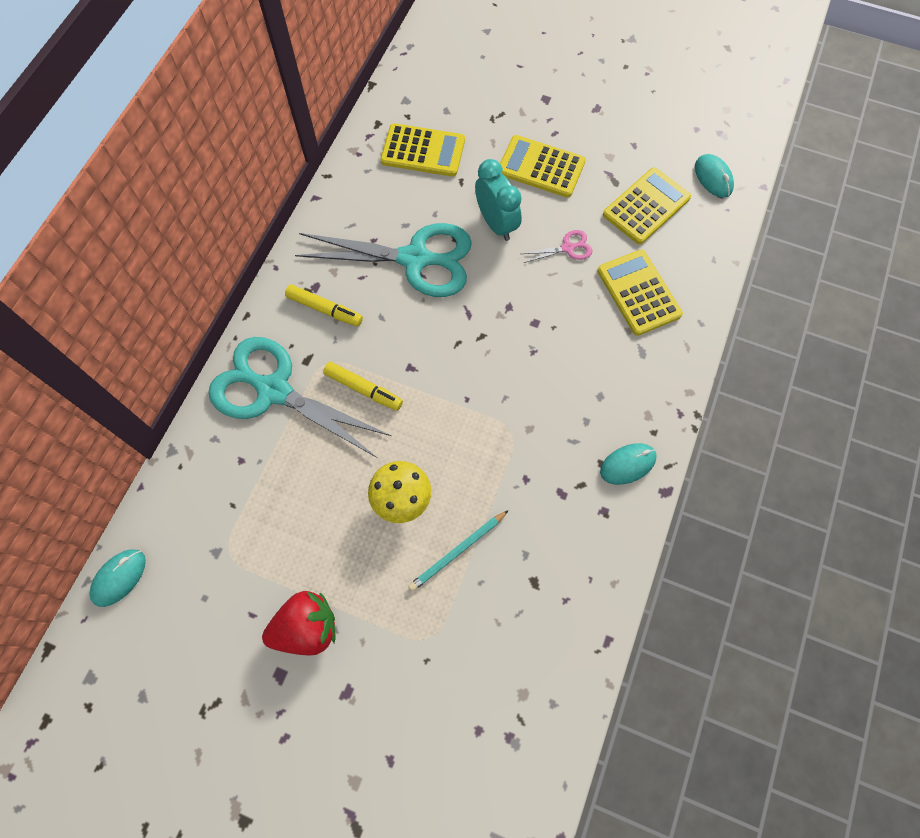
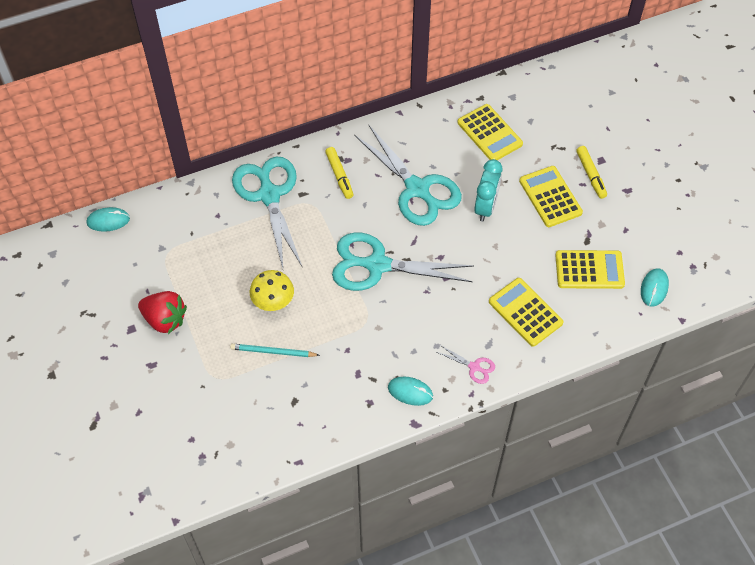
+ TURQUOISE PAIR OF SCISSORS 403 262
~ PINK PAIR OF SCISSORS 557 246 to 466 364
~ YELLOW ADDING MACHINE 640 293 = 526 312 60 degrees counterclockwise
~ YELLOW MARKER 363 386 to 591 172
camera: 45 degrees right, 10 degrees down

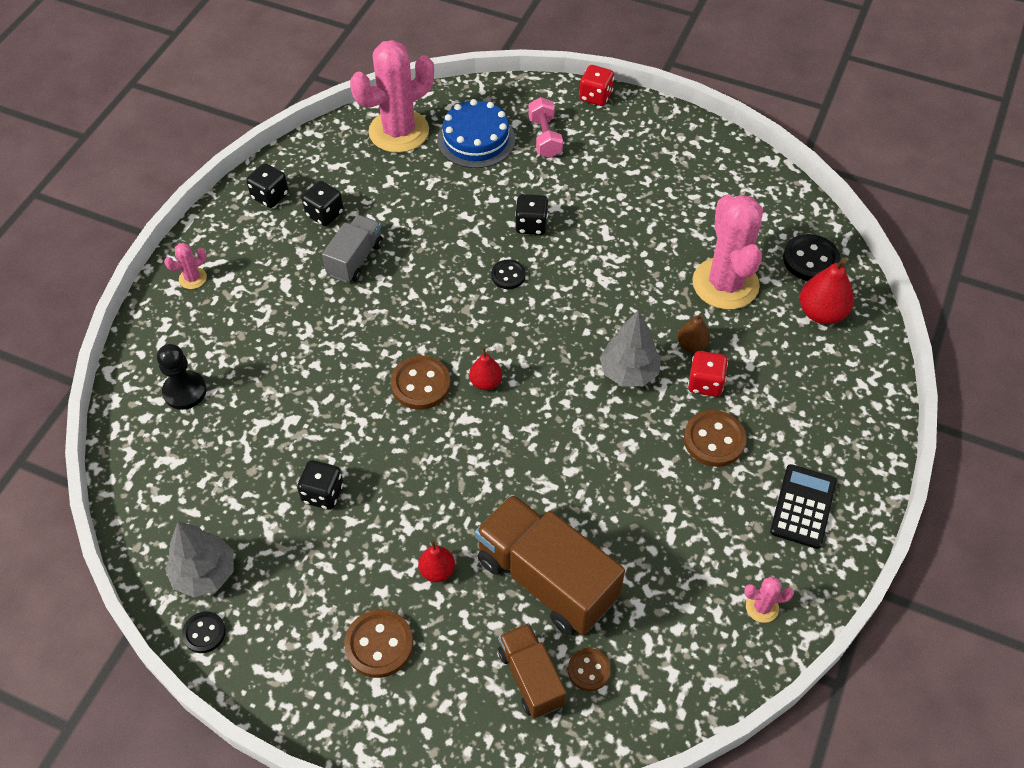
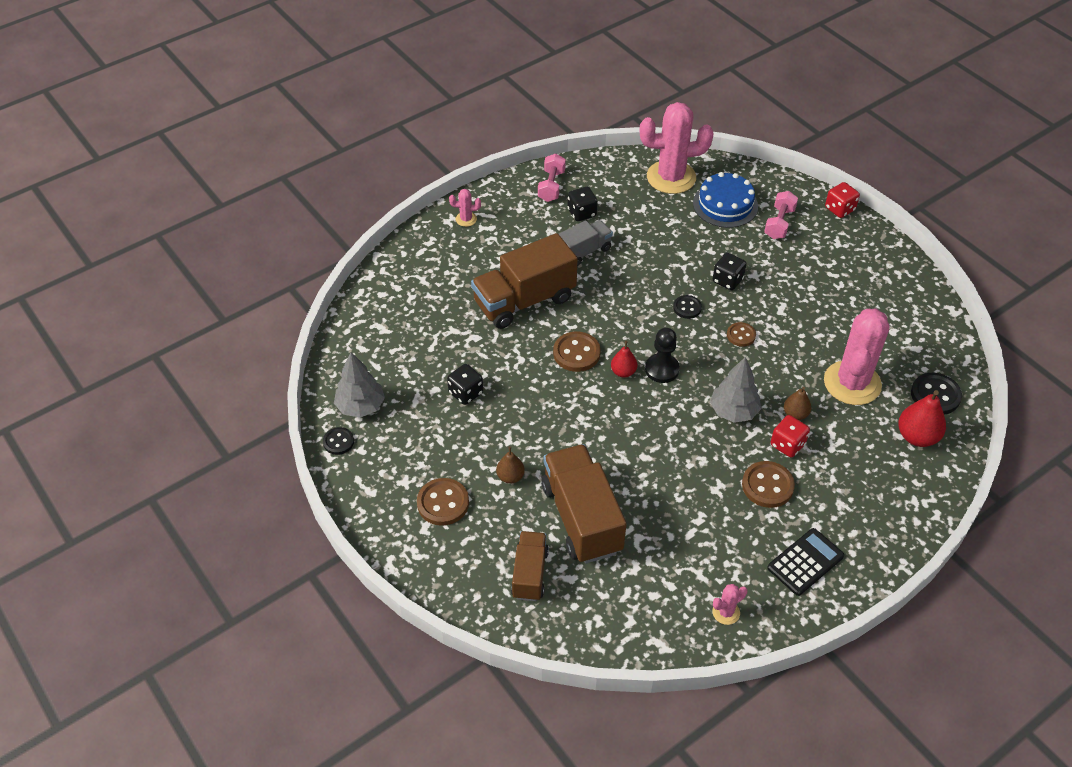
+ RUSSET TOY TRUCK 524 281
~ RED PEAR 436 561 to RUSSET PEAR 510 465
~ BLACK DICE 267 185 to PINK HAND WEIGHT 552 178
~ BLACK GAME PAWN 182 377 to 662 355
~ PINK CACTUS 769 599 = 729 604 60 degrees counterclockwise
~ RUSSET BUTTON 589 669 to 741 334
camera: 30 degrees right, 5 degrees down

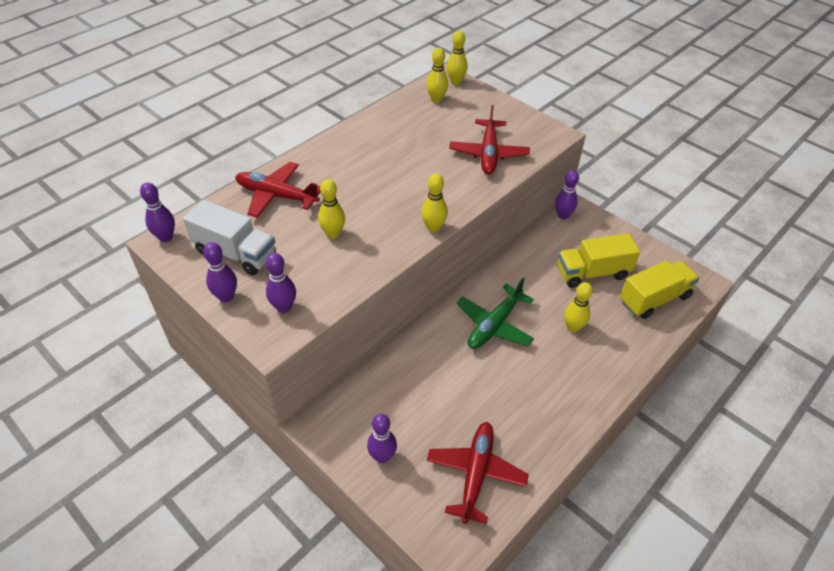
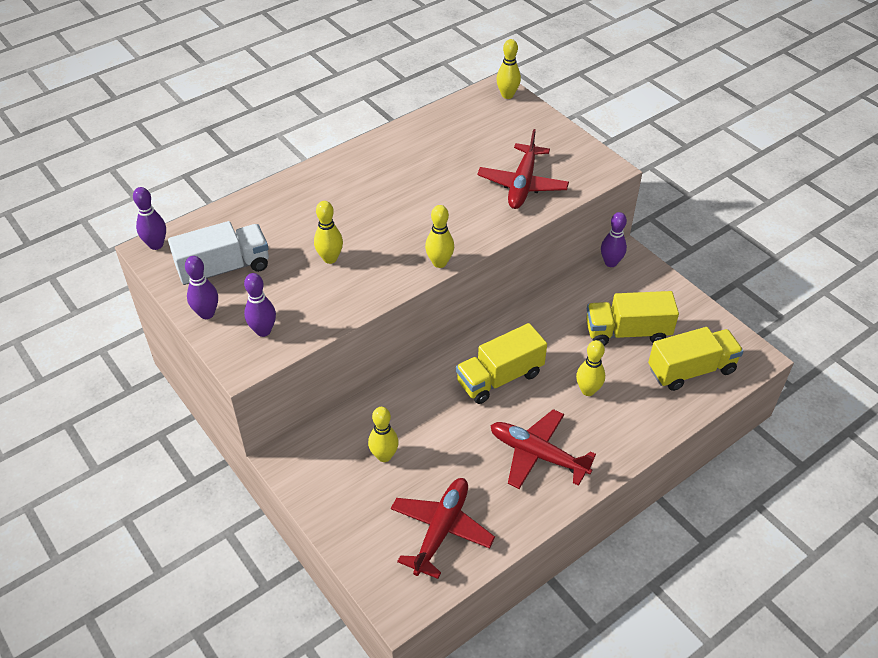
~ WHITE TOY TRUCK 229 237 = 218 253 60 degrees counterclockwise
~ YELLOW SKITTLE 437 75 to 383 434
~ EMERALD TOY PLANE 495 313 to YELLOW TOY TRUCK 501 363
~ RED TOY PLANE 278 190 to 543 449
- VIOLET SKITTLE 382 438
camera: 10 degrees right, 0 degrees up

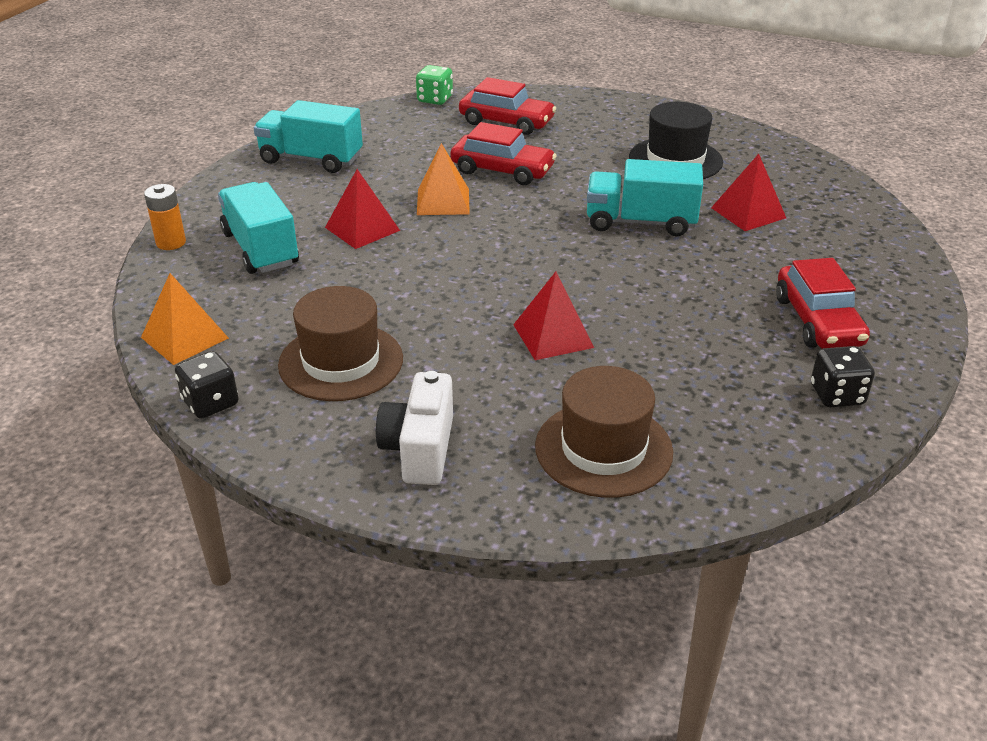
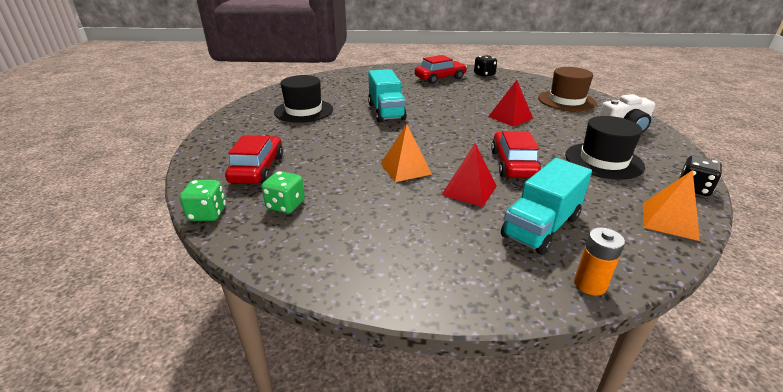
+ EMERALD DICE 283 192
~ RED AUTOMOBILE 503 153 to 516 154
~ RUSSET TALL HAT 340 343 to BLACK TALL HAT 605 148
- TURQUOISE TOY TRUCK 308 136
- RED PYRAMID SHAPE 748 192
camera: 110 degrees left, 5 degrees down

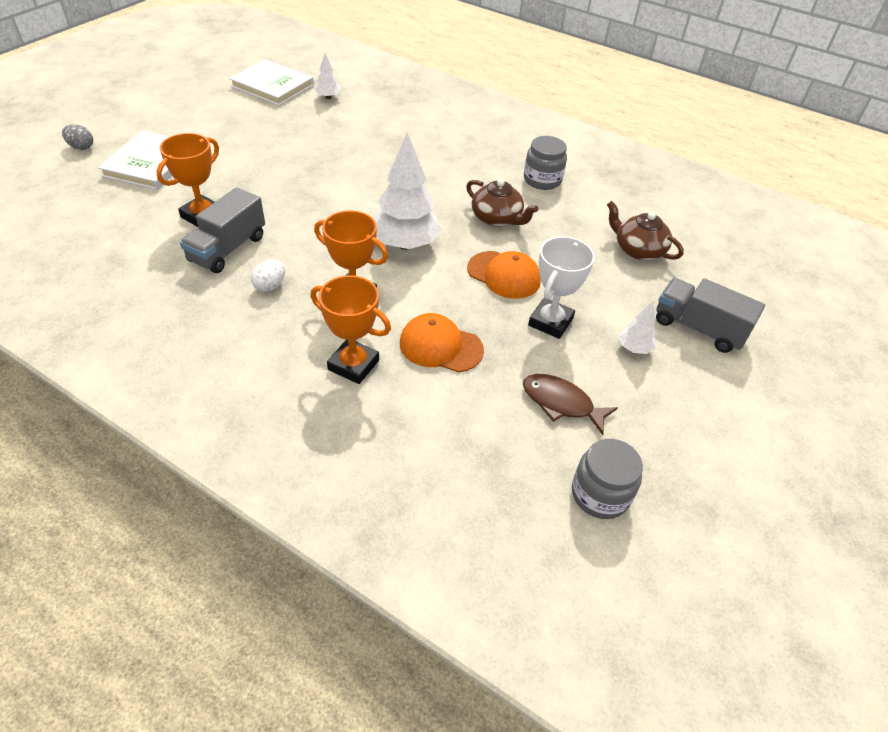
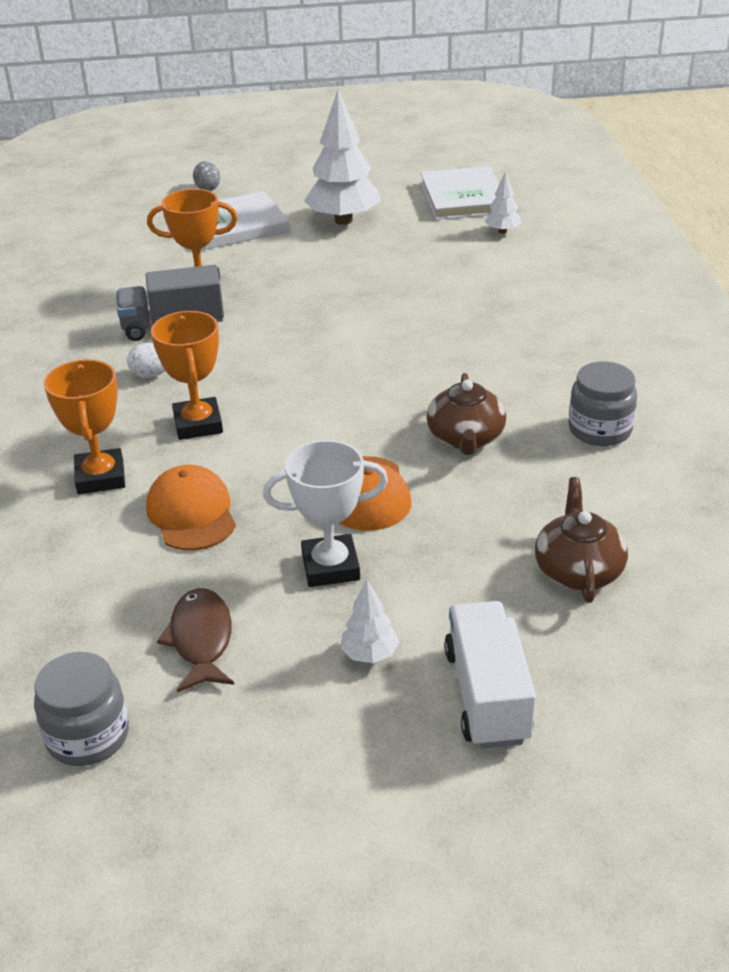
~ WHITE TREE 407 191 to 342 157
~ ASH-GREY TOY TRUCK 710 315 to WHITE TOY TRUCK 490 675
camera: 55 degrees right, 10 degrees down

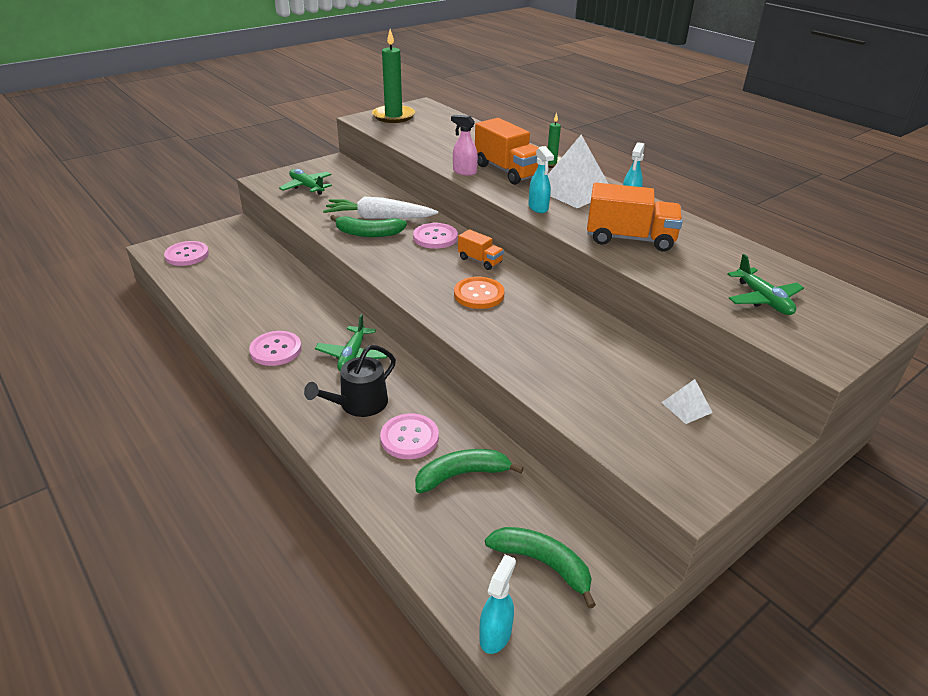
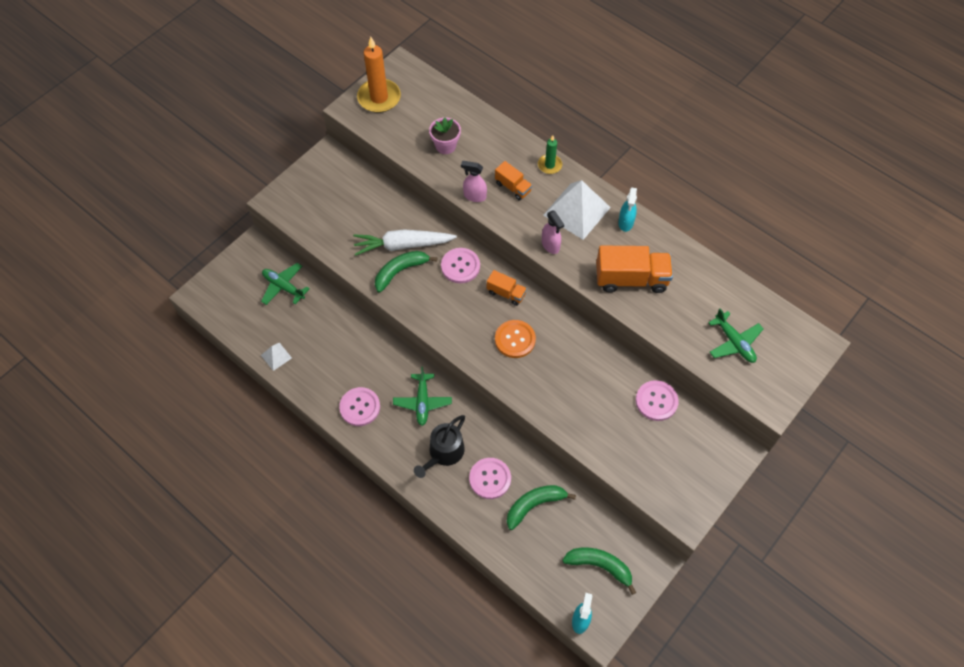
~ EMERALD TOY PLANE 305 182 to 285 284
~ WHITE PYRAMID SHAPE 687 401 to 276 357
~ EMERALD WAX CANDLE 393 76 to ORANGE-COLOURED WAX CANDLE 379 75
~ EMERALD BANANA 368 226 = 406 272 150 degrees clockwise
+ PINK POTTED PLANT 445 135
~ ORANGE-COLOURED TOY TRUCK 506 151 = 513 181 x0.55
~ TURQUOISE SPRAYER 541 179 to PINK SPRAYER 553 232
~ PINK BUTTON 186 253 to 657 400
camera: 10 degrees left, 25 degrees up

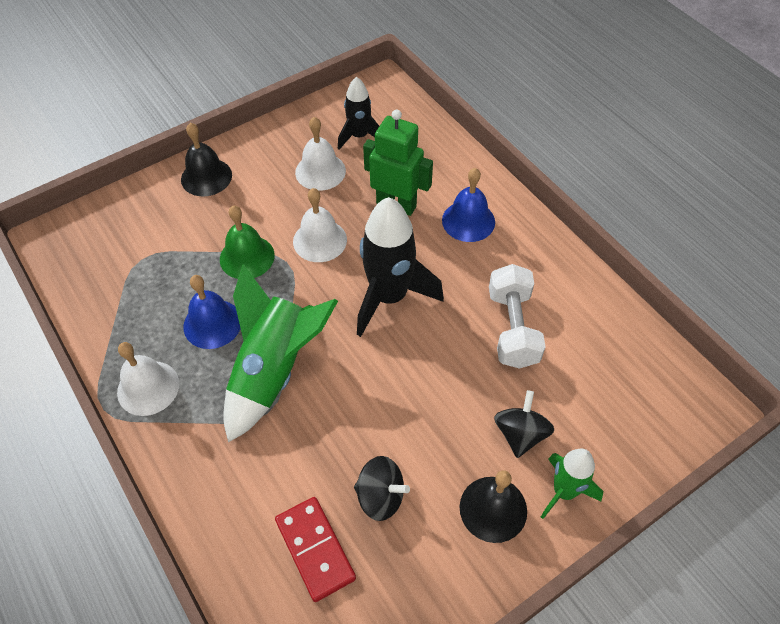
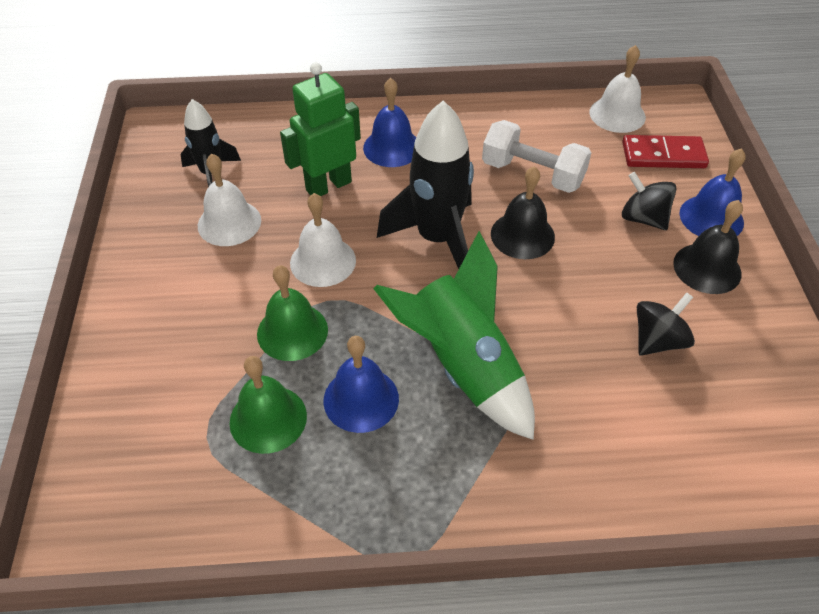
+ EMERALD SCHOOL BELL 268 405
~ BLACK SCHOOL BELL 206 159 to 523 212
~ WHITE SCHOOL BELL 148 379 to 617 89
~ RED DOMINO TILE 315 549 to 665 151
~ EMERALD ROCKET 572 484 to BLUE SCHOOL BELL 712 192
camera: 60 degrees left, 5 degrees down

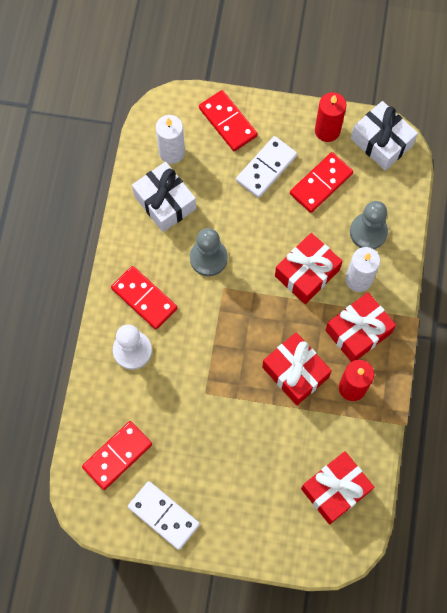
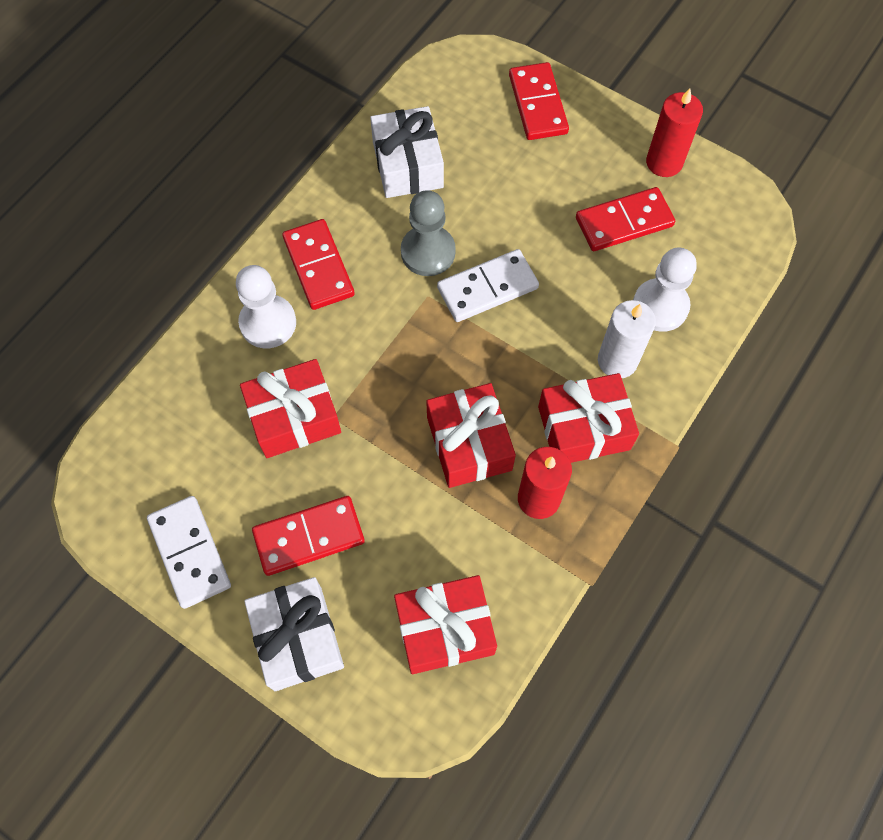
~ RED GIFT 309 268 to 290 408
~ WHITE GIFT 384 136 to 294 634
~ RED DOMINO TILE 117 455 to 308 536
~ WHITE DOMINO TILE 266 167 to 488 285
~ ASH-GREY GAME PAWN 369 225 to WHITE GAME PAWN 665 290
- WHITE WAX CANDLE 170 139
camera: 25 degrees right, 5 degrees down

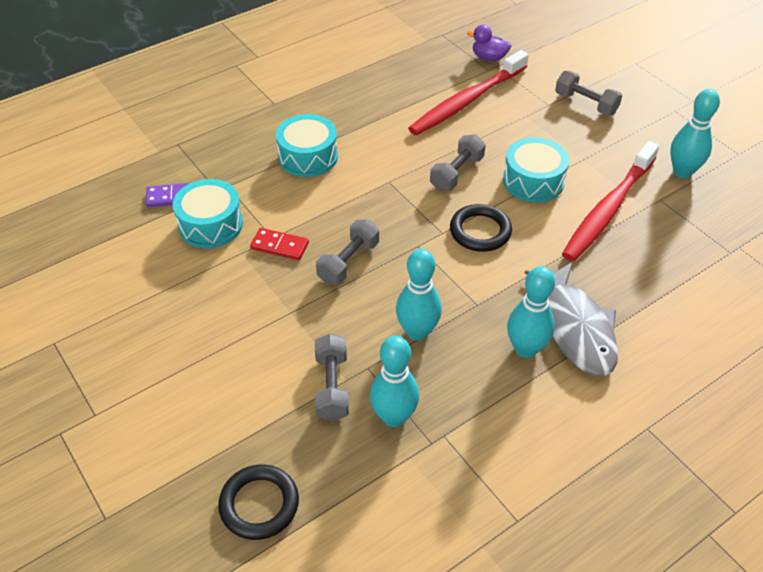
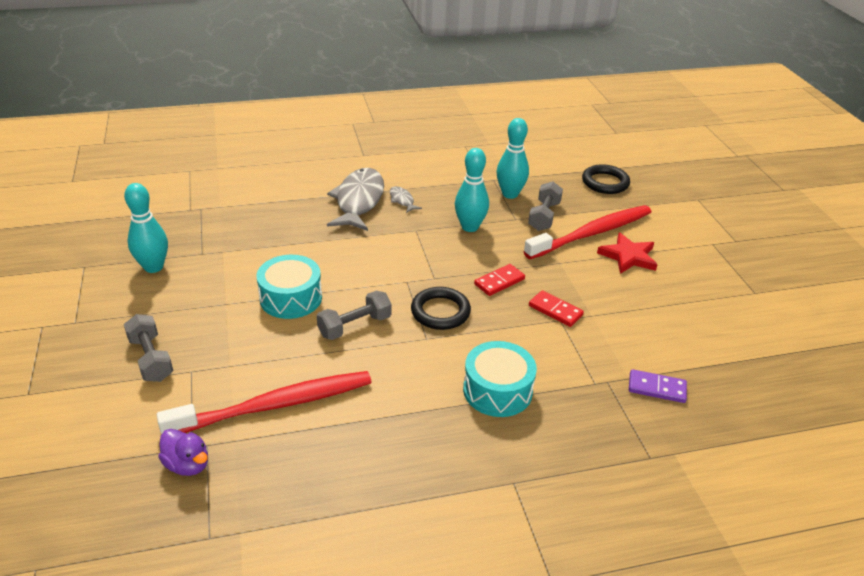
~ TURQUOISE SKITTLE 531 312 to ASH-GREY TOY FISH 406 199
~ BLACK TORUS 481 228 to 441 308
~ ASH-GREY HAND WEIGHT 347 252 to RED DOMINO TILE 499 280
~ RED TOOTHBRUSH 610 201 to 587 232
+ RED STAR 627 253
- TURQUOISE TOY DRUM 208 213
camera: 160 degrees left, 10 degrees down

